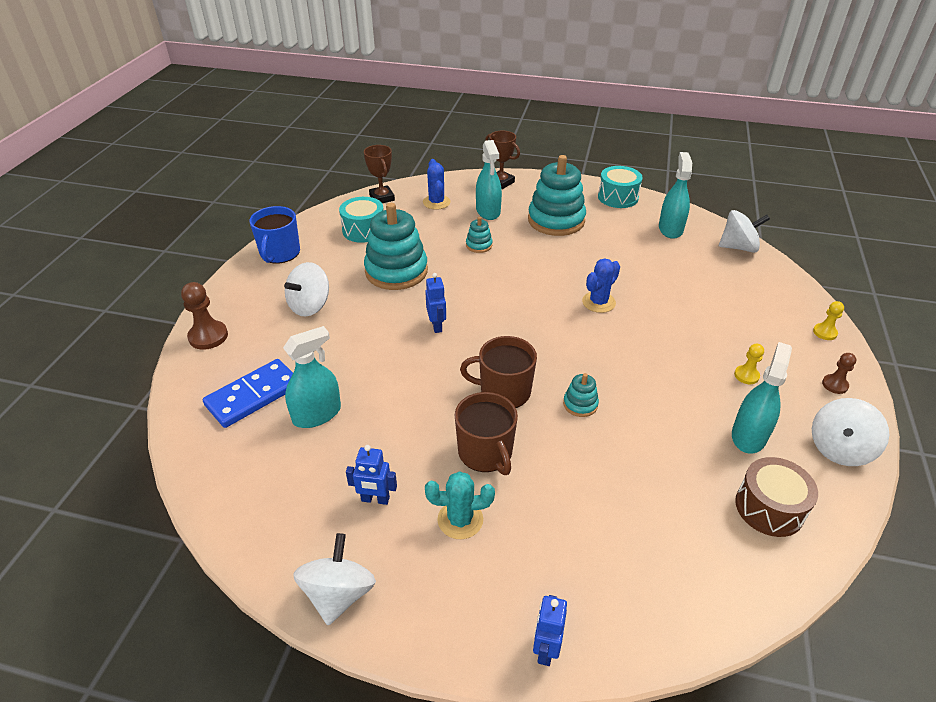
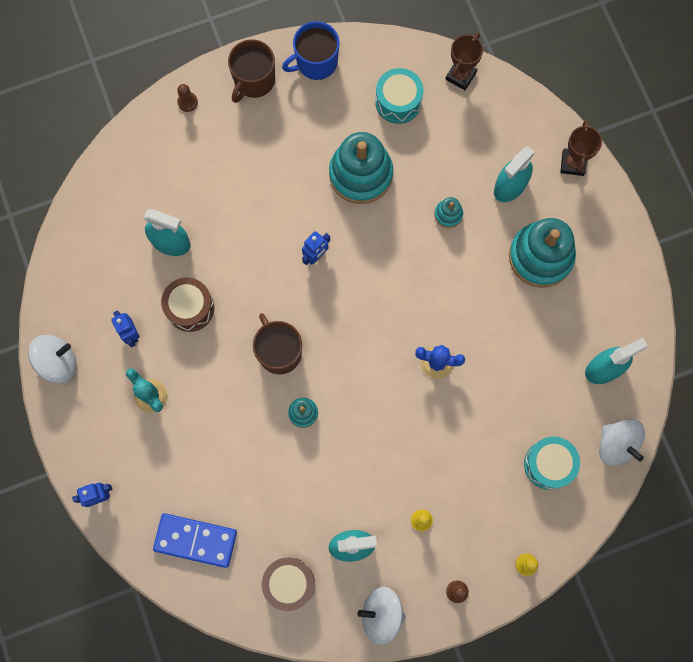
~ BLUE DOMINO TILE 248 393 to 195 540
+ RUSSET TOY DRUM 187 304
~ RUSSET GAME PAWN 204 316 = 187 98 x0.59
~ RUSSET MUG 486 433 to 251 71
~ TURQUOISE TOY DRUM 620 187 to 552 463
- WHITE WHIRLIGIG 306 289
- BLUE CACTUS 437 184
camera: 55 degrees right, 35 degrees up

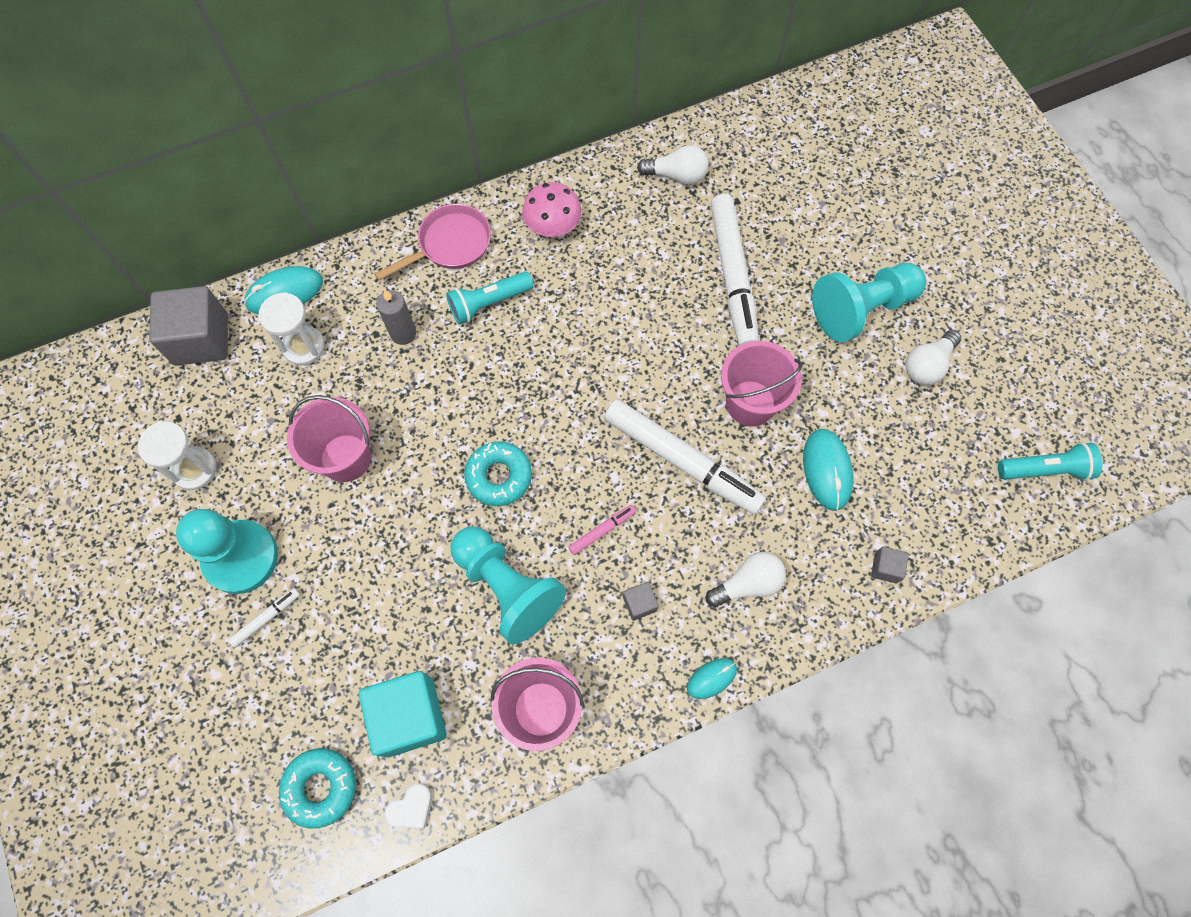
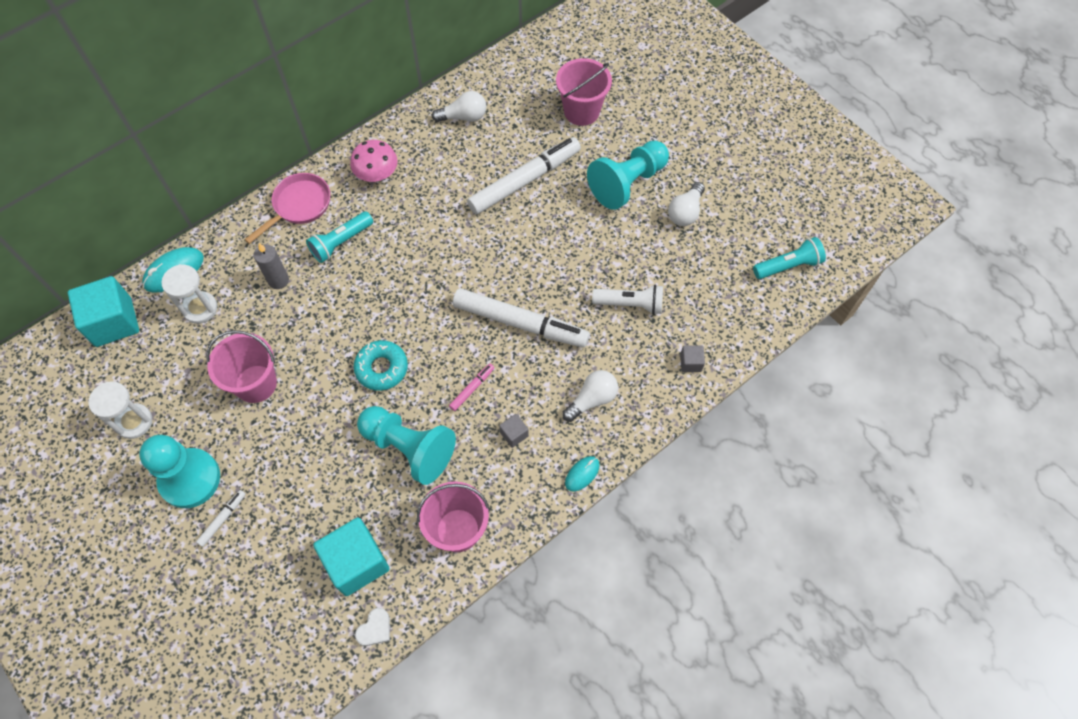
~ ASH-GREY SOLID CUBE 188 326 to TURQUOISE SOLID CUBE 103 311
~ WHITE MARKER 735 269 = 524 176 105 degrees counterclockwise
~ PINK SAND BUCKET 761 383 to 584 92
~ TURQUOISE MOUSE 828 470 to WHITE POCKET TORCH 627 300
- TURQUOISE GLAZED DONUT 317 788
camera: 15 degrees left, 5 degrees down

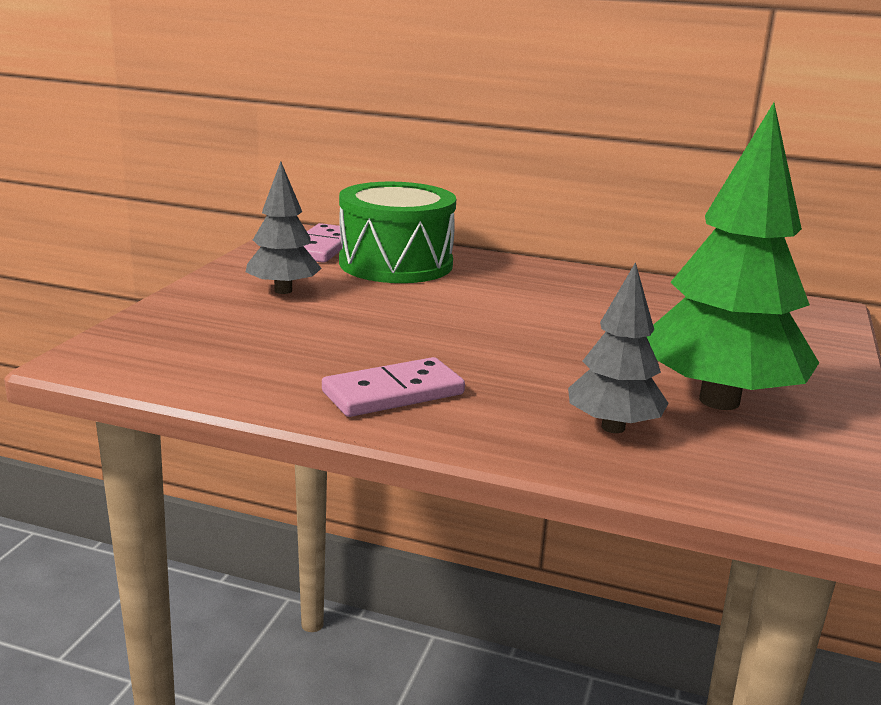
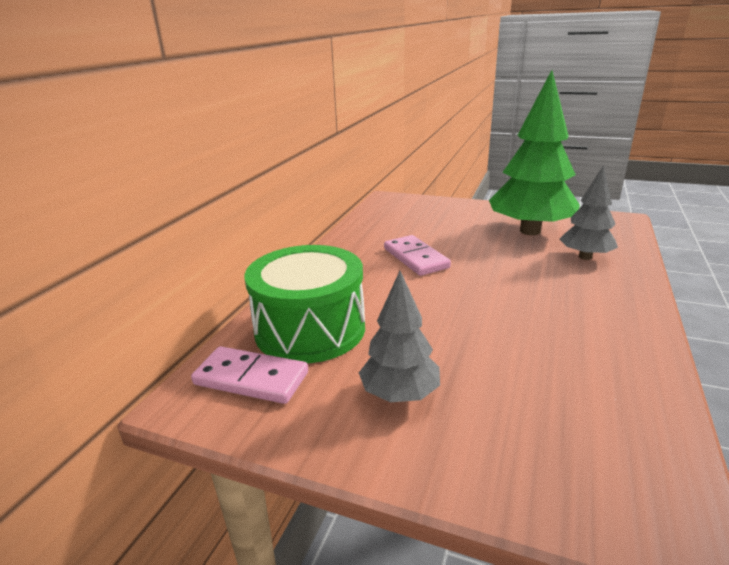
~ PINK DOMINO TILE 393 387 to 417 255
camera: 85 degrees left, 5 degrees up

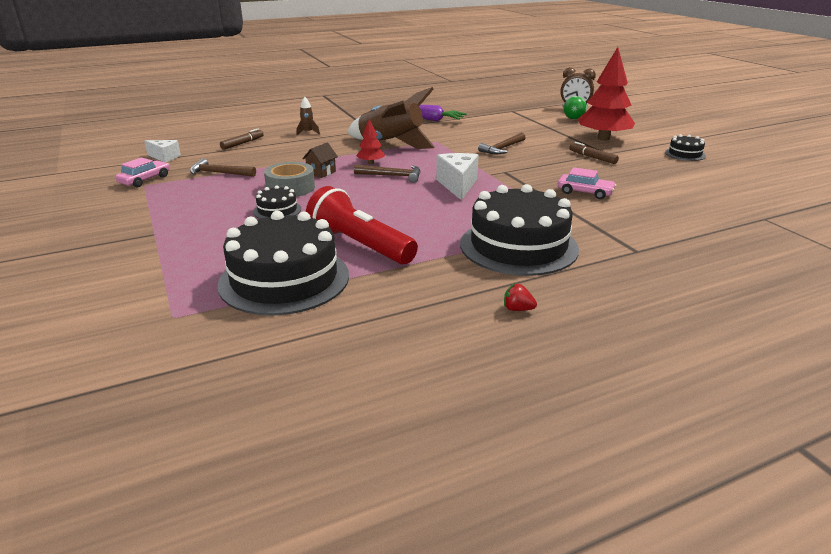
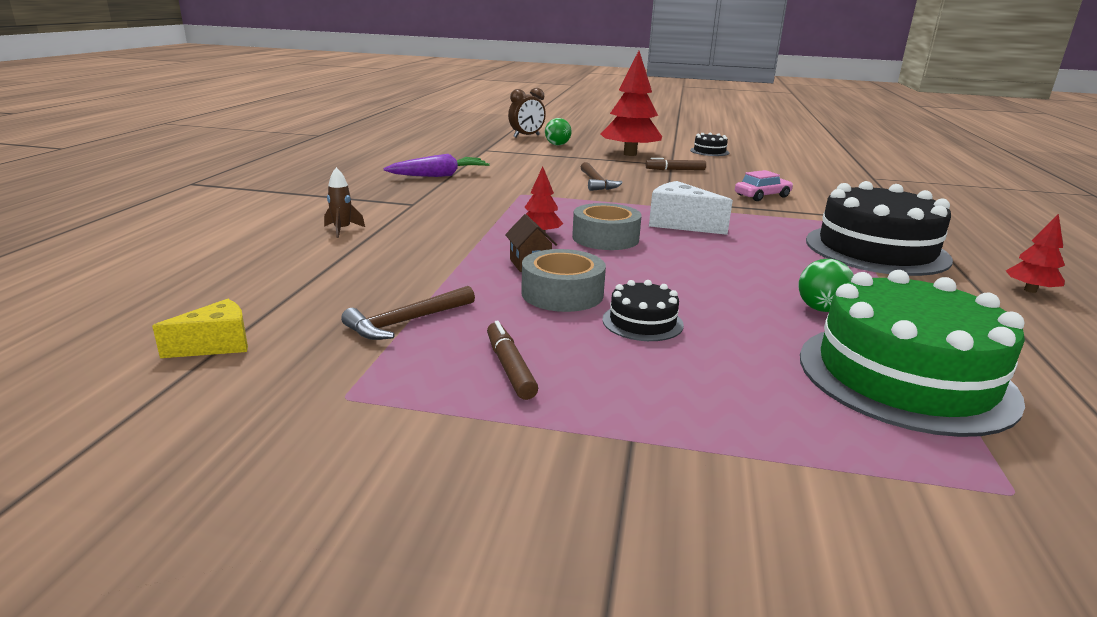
~ WHITE CHEESE WEDGE 162 151 to YELLOW CHEESE WEDGE 200 328
~ RUSSET MARKER 242 139 to 512 360
~ RUSSET CARPENTER'S HAMMER 387 173 to ASH-GREY ROLL OF TAPE 607 226
~ RED POCKET TORCH 362 225 to EMERALD PLAY BALL 826 285
~ BLACK LAYER CAKE 283 263 to EMERALD LAYER CAKE 912 353
~ RED BERRY 520 297 to RED TREE 1035 253
- PINK AUTOMOBILE 143 172
- RUSSET ROCKET 391 118
camera: 55 degrees left, 5 degrees down

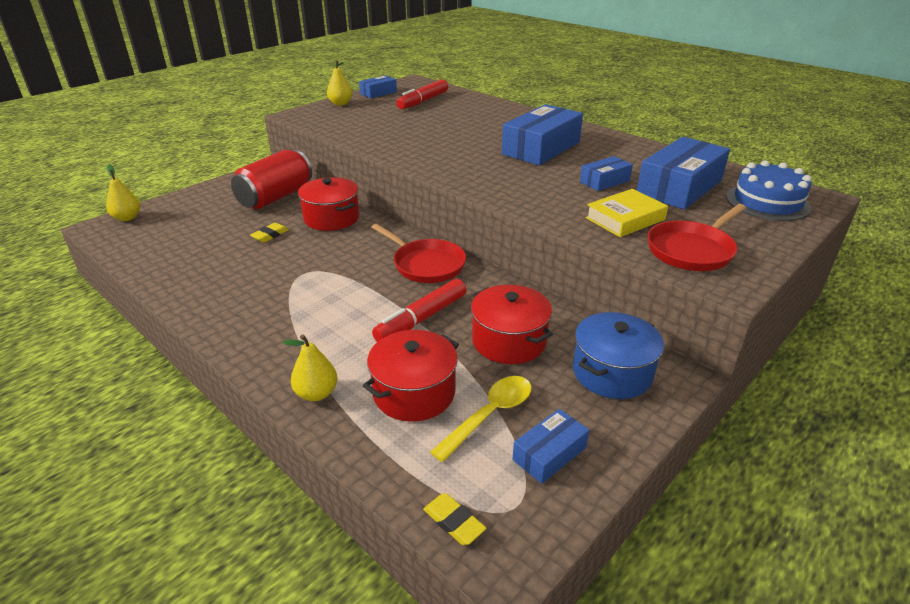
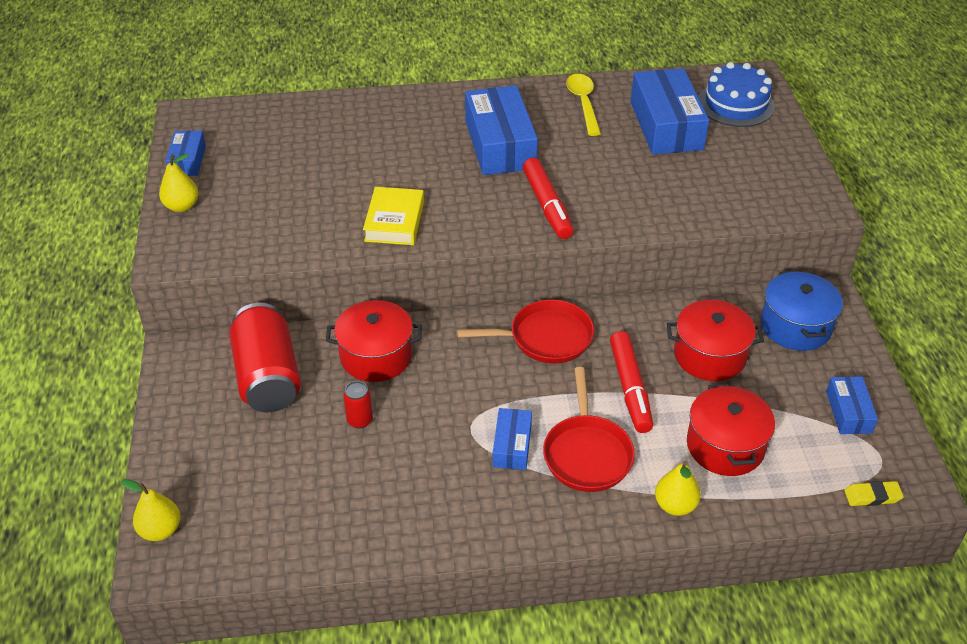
~ YELLOW GUM ERASER 269 233 to RED SODA CAN 358 405
~ YELLOW HARDCOVER 626 213 to 393 216
~ BLUE PARCEL 606 173 to 512 439
~ RED MARKER 422 94 to 548 198
~ RED SKILLET 697 237 to 589 429
~ YELLOW TEASPOON 480 419 to 583 105
camera: 50 degrees left, 10 degrees up

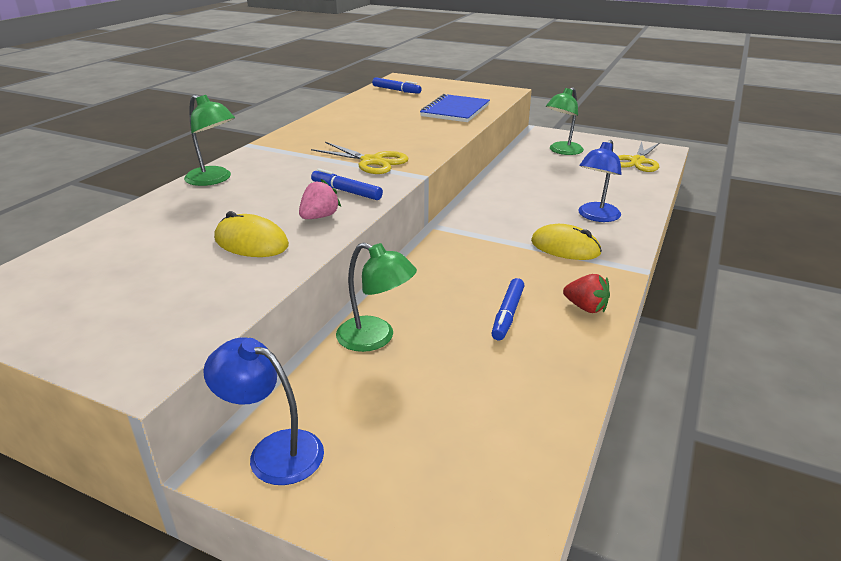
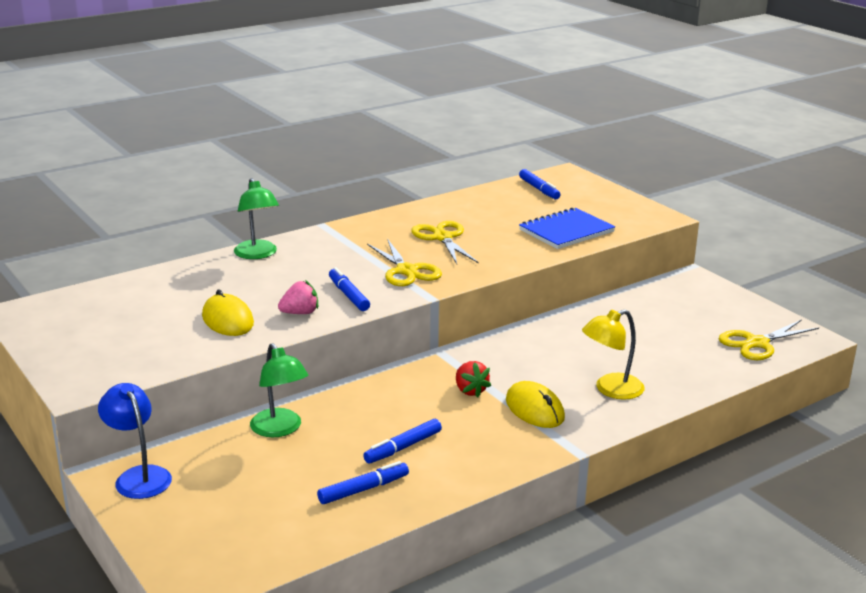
+ BLUE MARKER 363 482
+ YELLOW PAIR OF SCISSORS 444 242
~ RED BERRY 586 293 to 473 379
~ BLUE DESK LAMP 600 181 to YELLOW DESK LAMP 613 354
- EMERALD DESK LAMP 565 121
camera: 30 degrees right, 5 degrees down

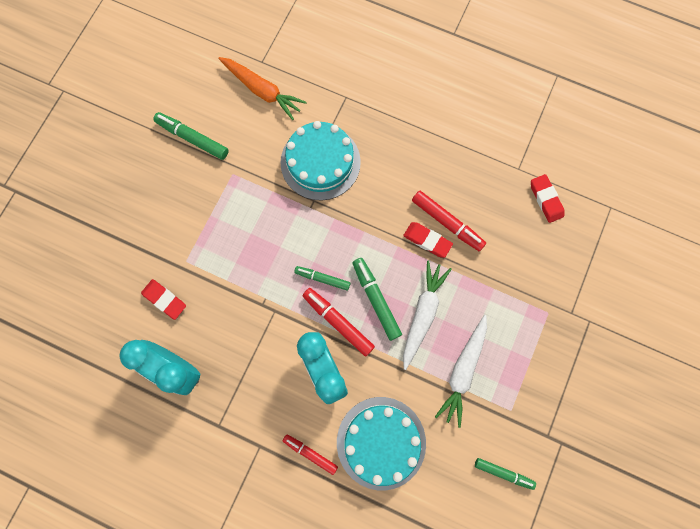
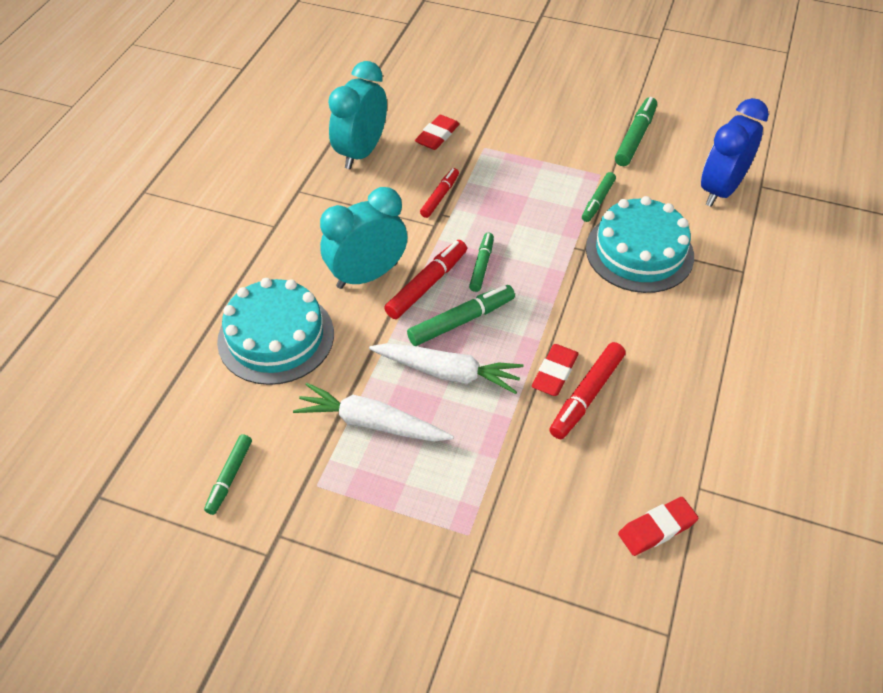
~ RED MARKER 310 454 to 439 193
+ EMERALD MARKER 599 197
~ ORANGE-COLOURED ROOT VEGETABLE 262 88 to BLUE ALARM CLOCK 735 152
camera: 85 degrees right, 25 degrees down

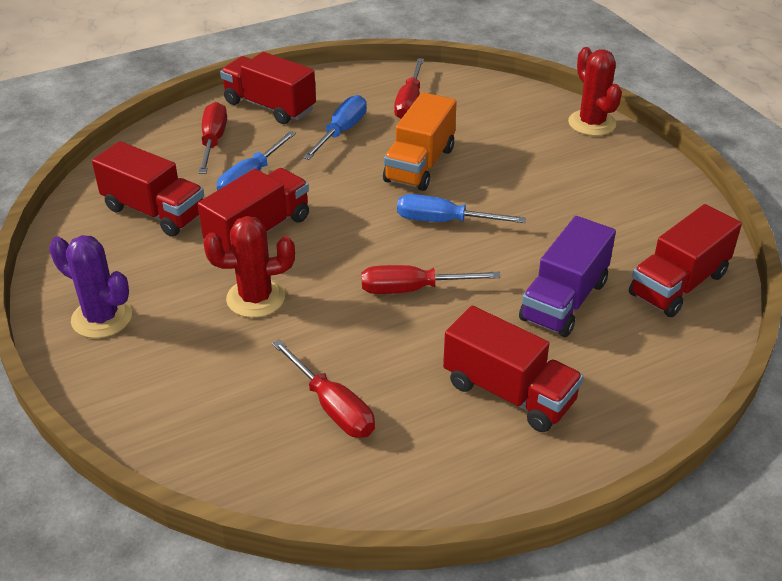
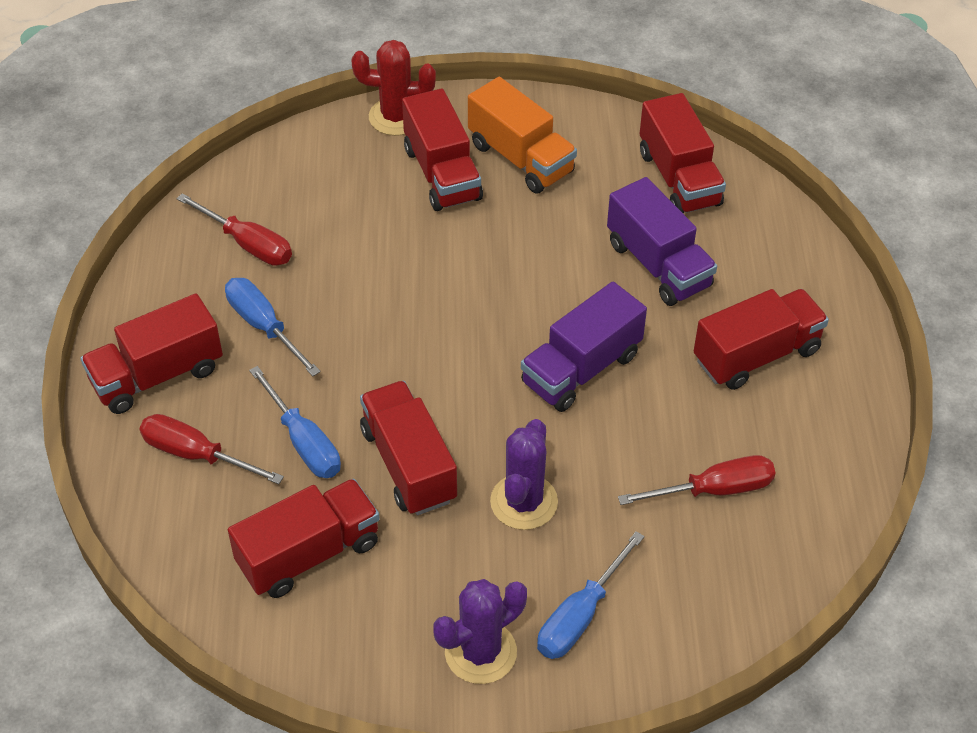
+ RED TOY TRUCK 442 150
~ ORANGE-COLOURED TOY TRUCK 420 141 to 522 135
~ RED CACTUS 249 267 to VIOLET CACTUS 524 474
~ RED SCREWDRIVER 431 279 to VIOLET TOY TRUCK 584 347
~ BLUE SCREWDRIVER 461 208 to 591 595
camera: 65 degrees left, 10 degrees up

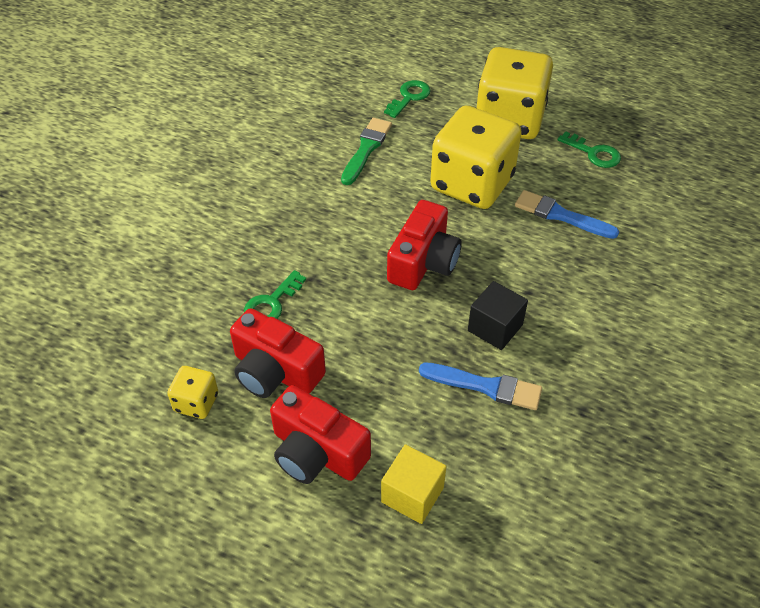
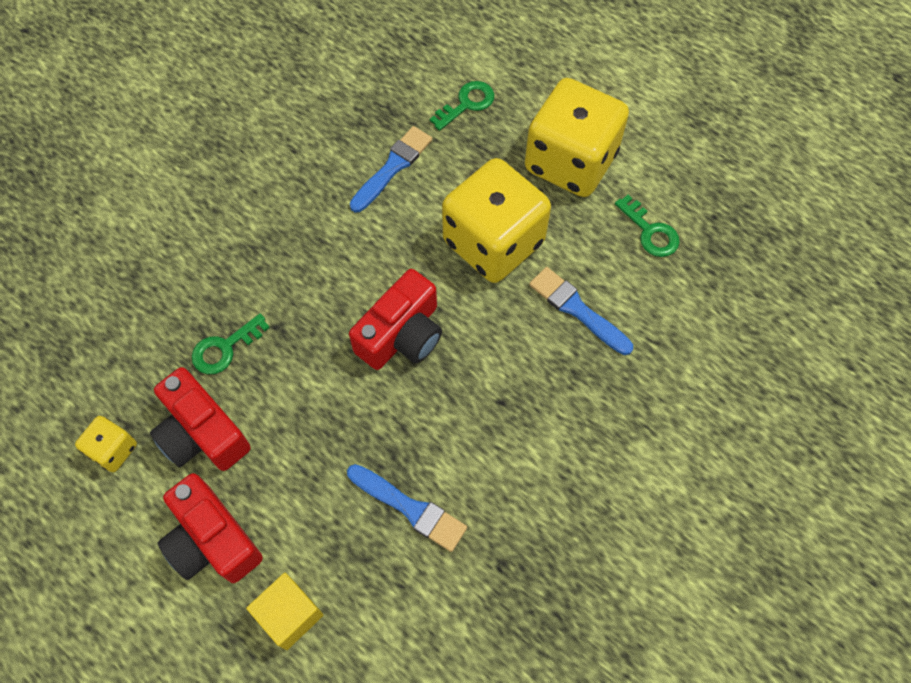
~ EMERALD PAINT BRUSH 366 151 to BLUE PAINT BRUSH 391 169
- BLACK SOLID CUBE 498 315
camera: 15 degrees right, 15 degrees up

